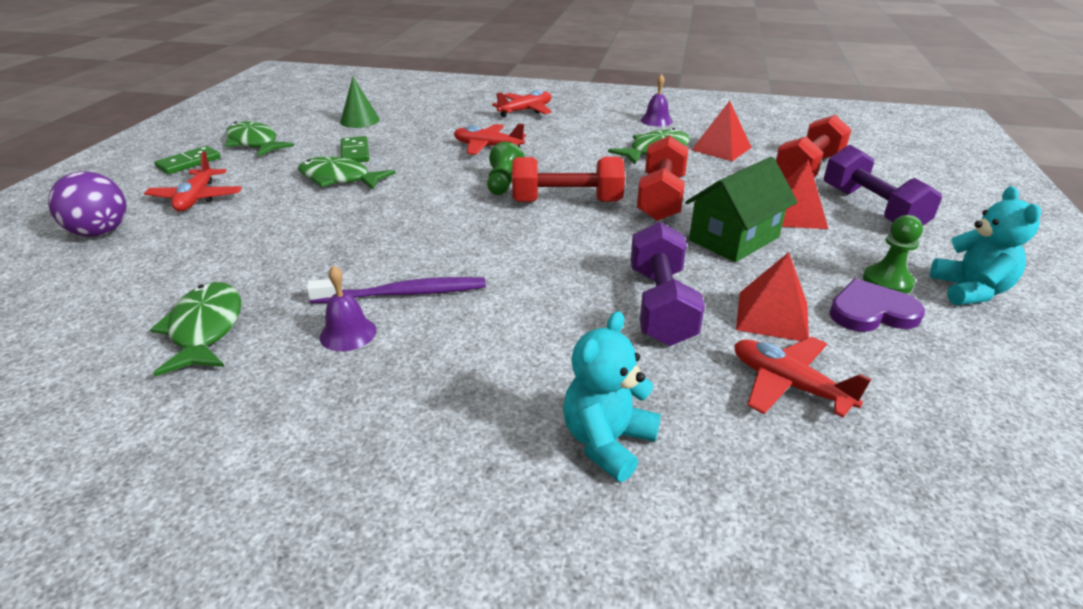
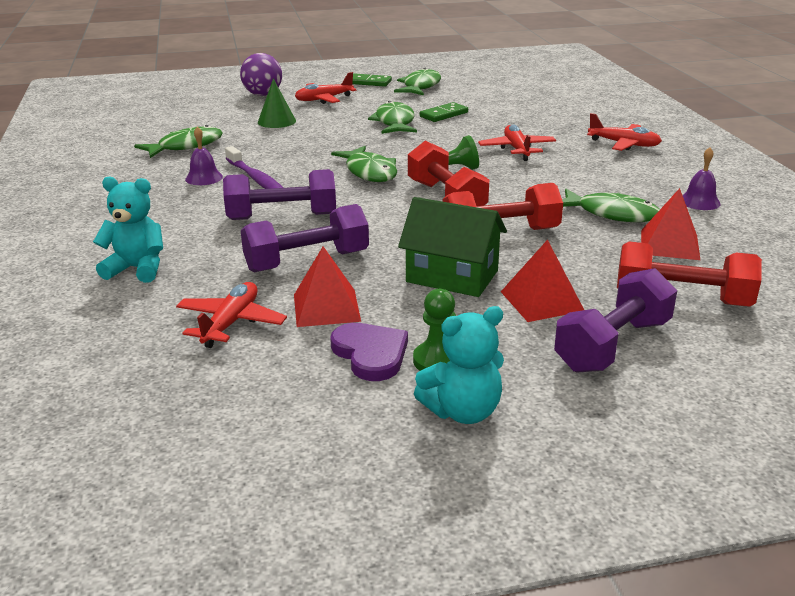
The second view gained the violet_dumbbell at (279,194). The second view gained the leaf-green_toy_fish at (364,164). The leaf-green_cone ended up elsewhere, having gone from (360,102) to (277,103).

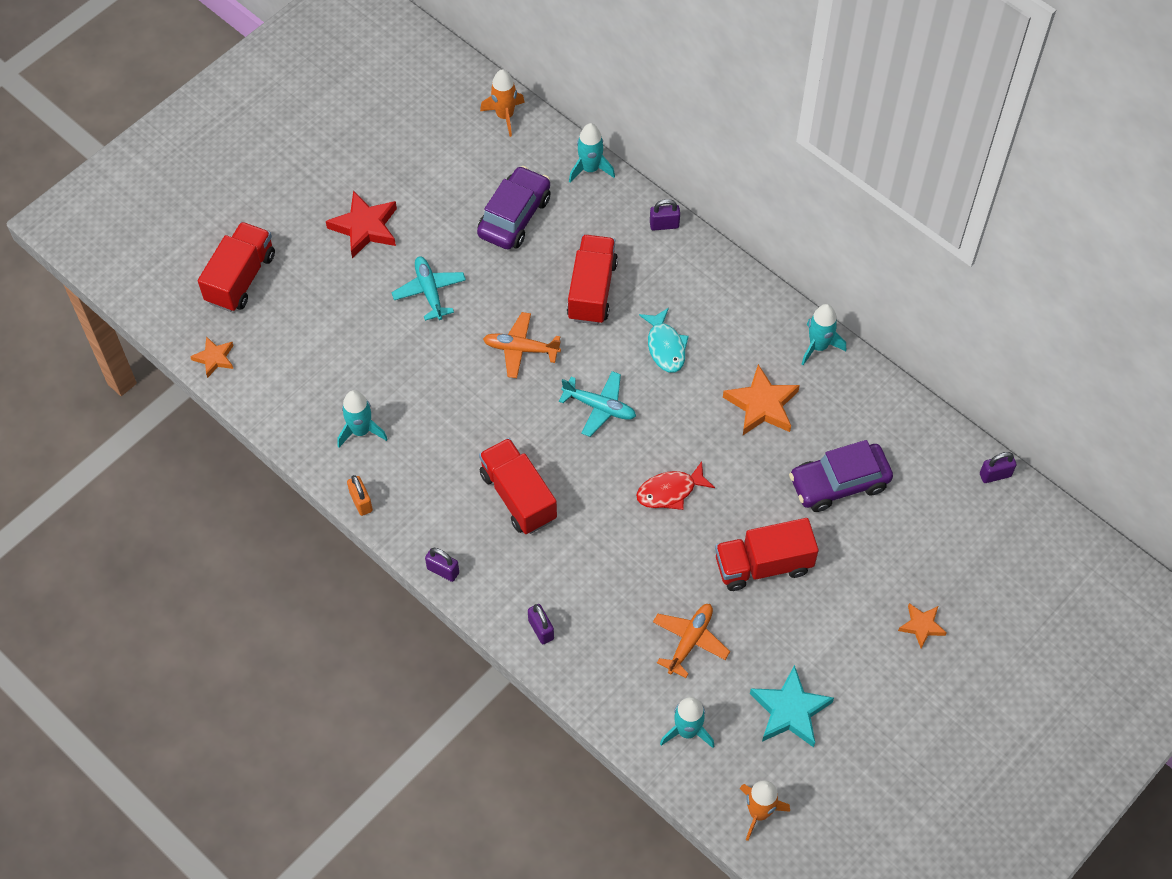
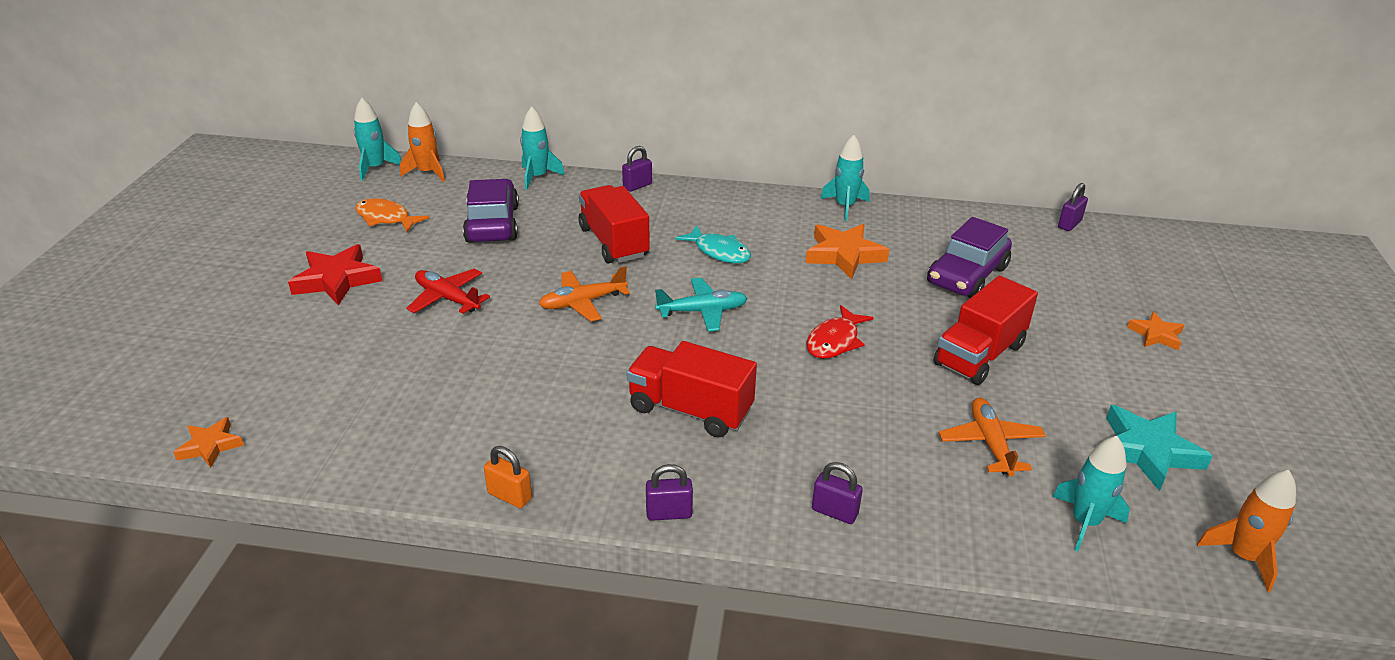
The second view lost the crimson_truck at (236,267). The second view gained the orange_toy_fish at (392,215). The aqua_spaceship ended up elsewhere, having gone from (362,418) to (378,139). What was the aqua_toy_plane at (428,288) turned into the crimson_toy_plane at (448,291).

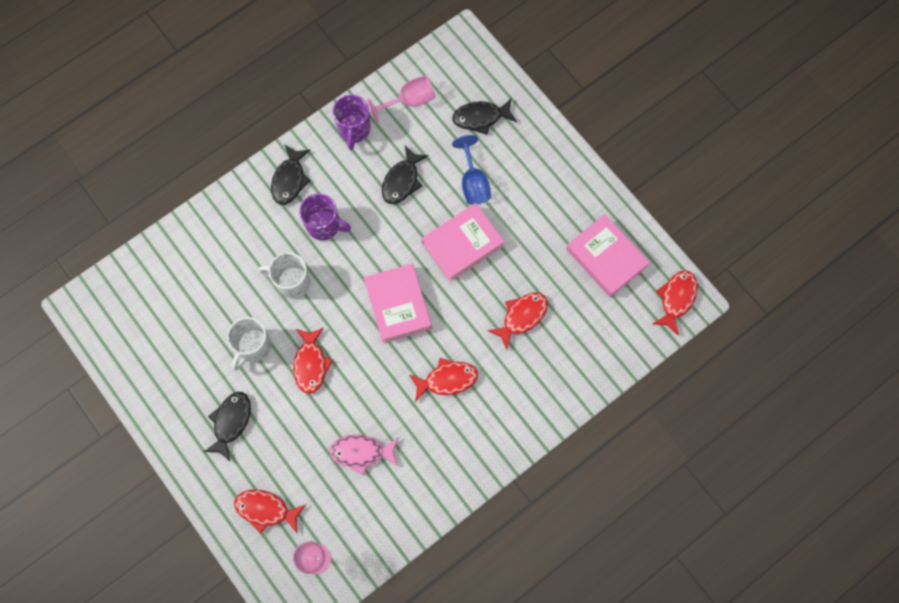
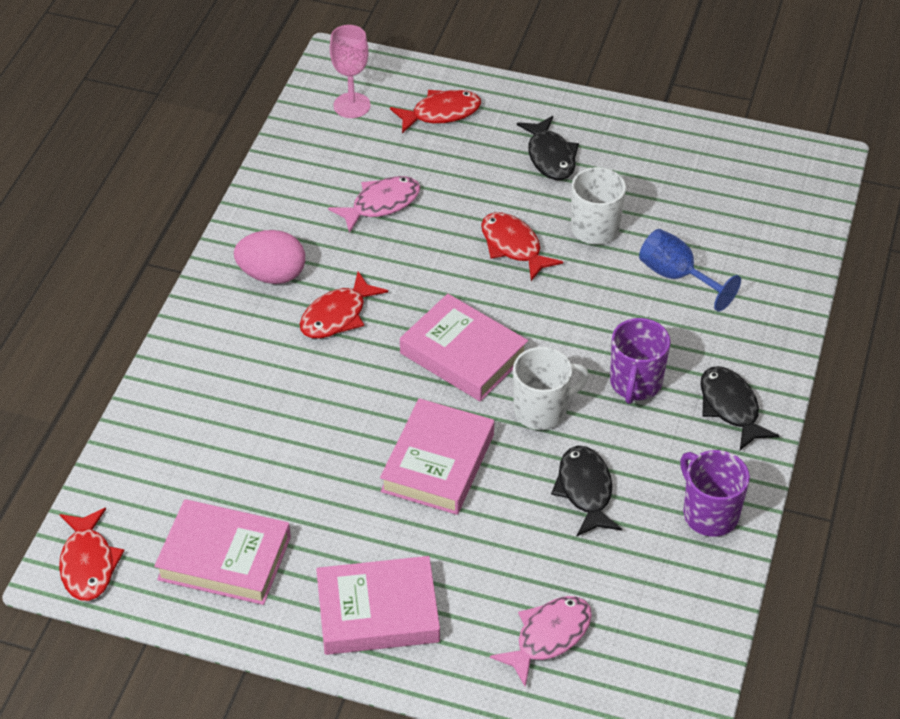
The second view lost the pink_chalice at (401,99). The second view lost the crimson_toy_fish at (517,321). The second view gained the pink_egg_shape at (269,257). The second view gained the pink_book at (378,605). The pure_white_coffee_mug ended up elsewhere, having gone from (284,275) to (551,388). The cobalt_chalice ended up elsewhere, having gone from (471,170) to (690,270). What was the ebony_toy_fish at (484,116) turned into the pink_toy_fish at (541,641). The violet_coffee_mug at (325,217) ended up facing another way, 60 degrees counterclockwise from before.

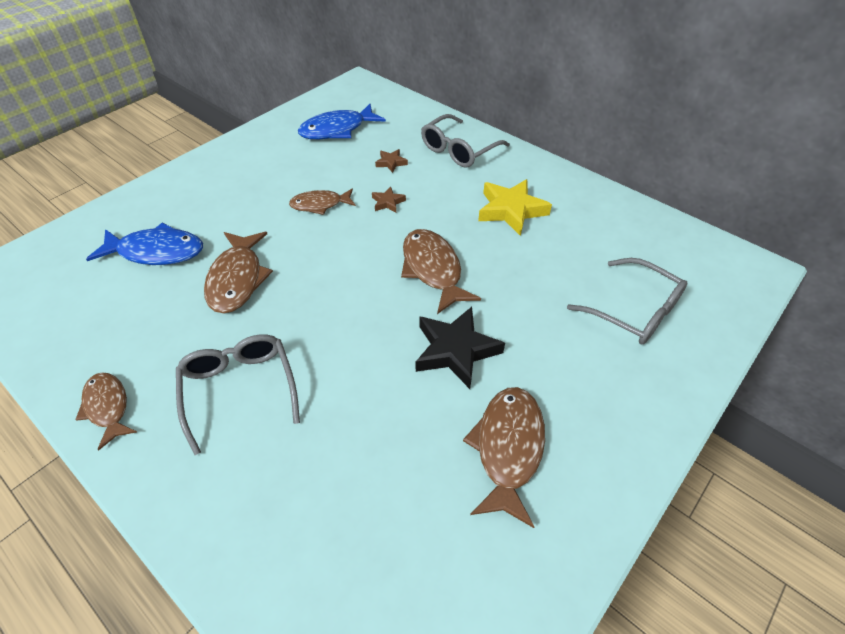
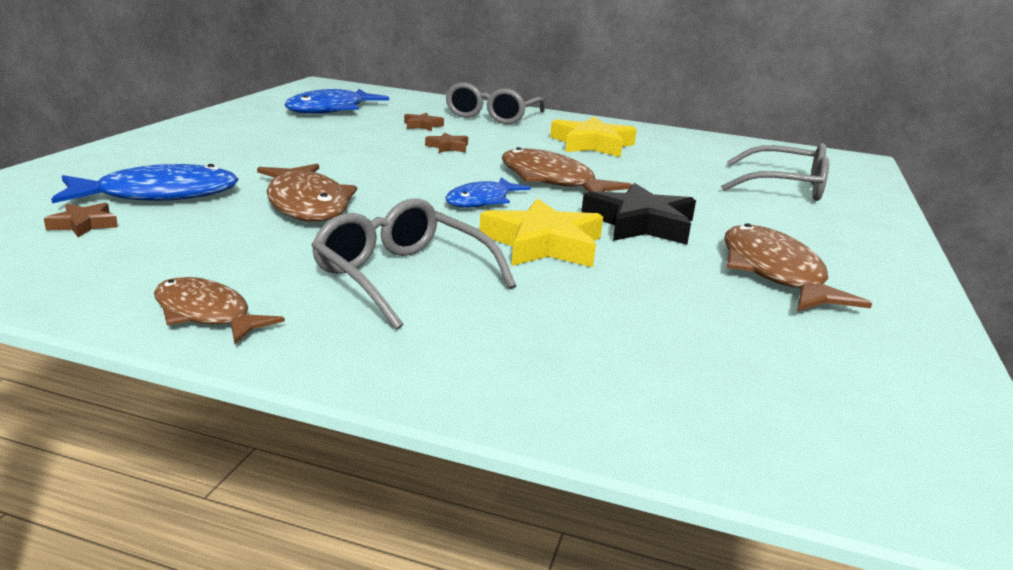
The second view lost the brown_toy_fish at (322,202). The second view gained the brown_five-pointed_star at (81,220). The second view gained the cobalt_toy_fish at (488,192). The second view gained the bright_yellow_five-pointed_star at (541,232).

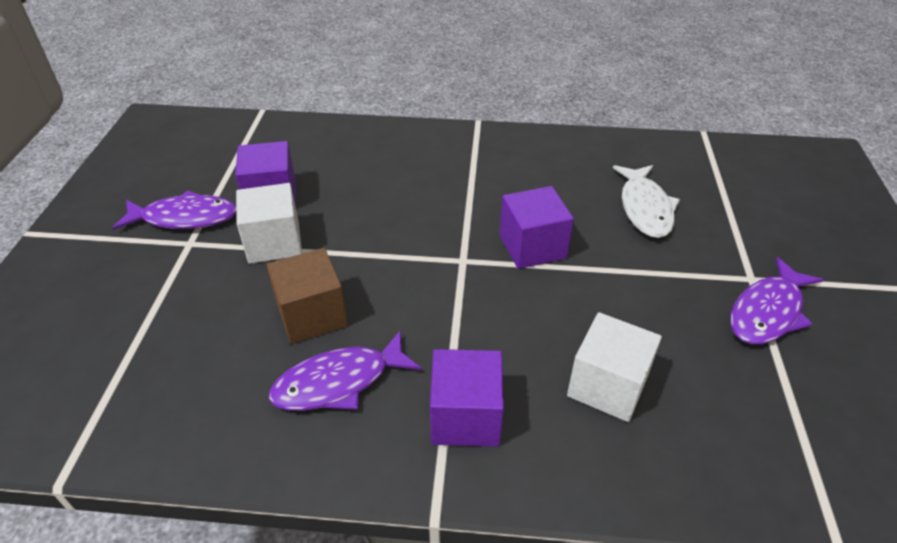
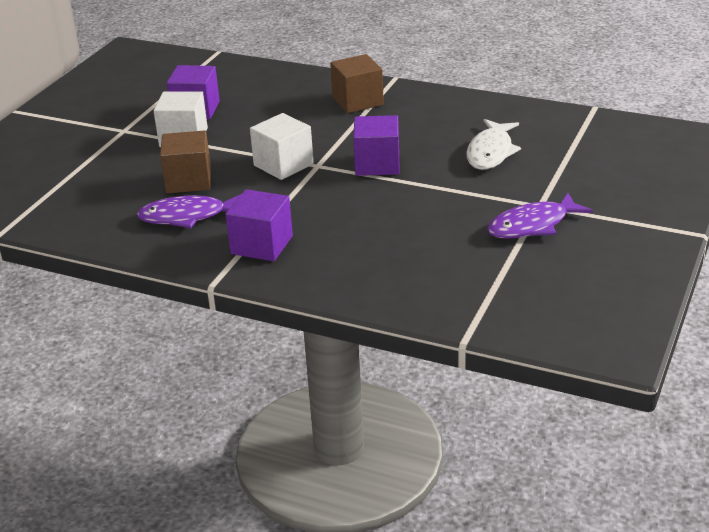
The second view lost the violet_toy_fish at (174,210). The second view gained the brown_cube at (357,83). The pure_white_cube ended up elsewhere, having gone from (614,367) to (282,146).

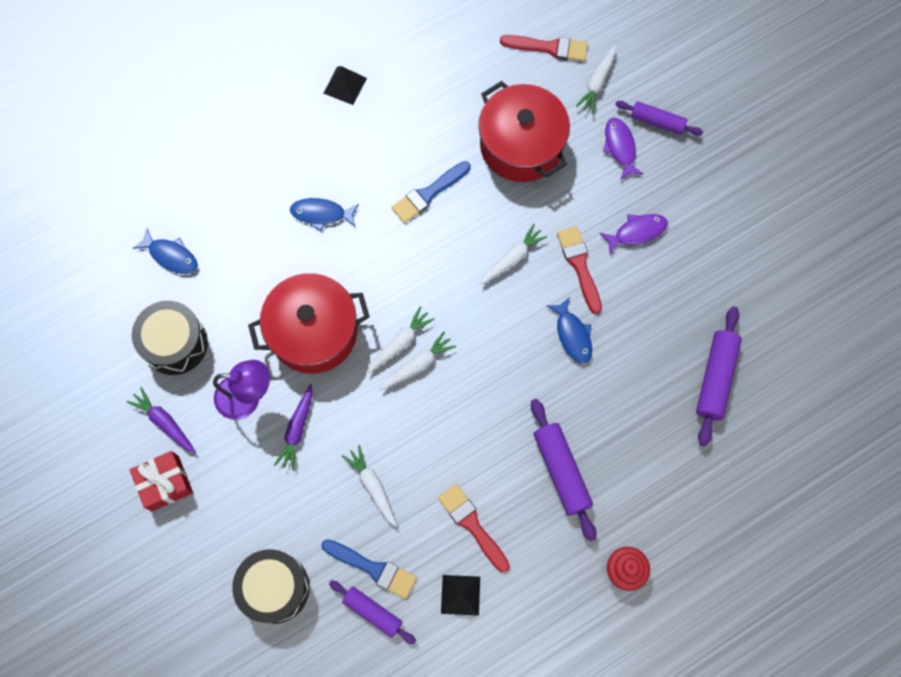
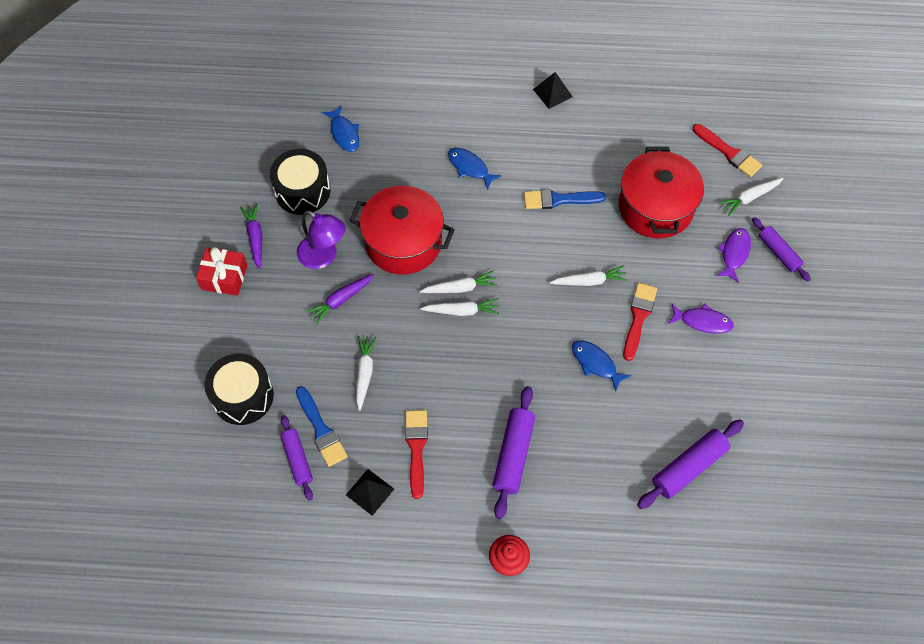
The cobalt_toy_fish at (569,330) ended up facing another way, 120 degrees clockwise from before.

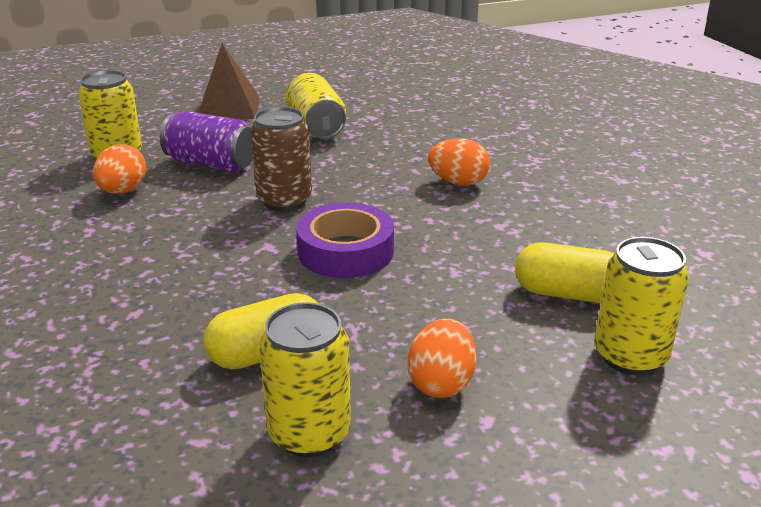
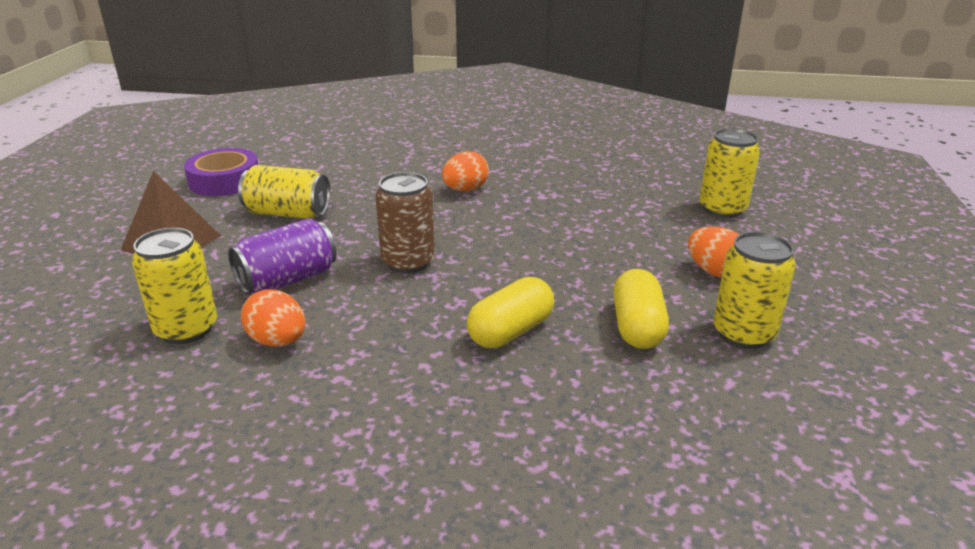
The violet_sticky_tape ended up elsewhere, having gone from (345,240) to (221,172). The bright_yellow_capsule ended up elsewhere, having gone from (565,272) to (510,312).

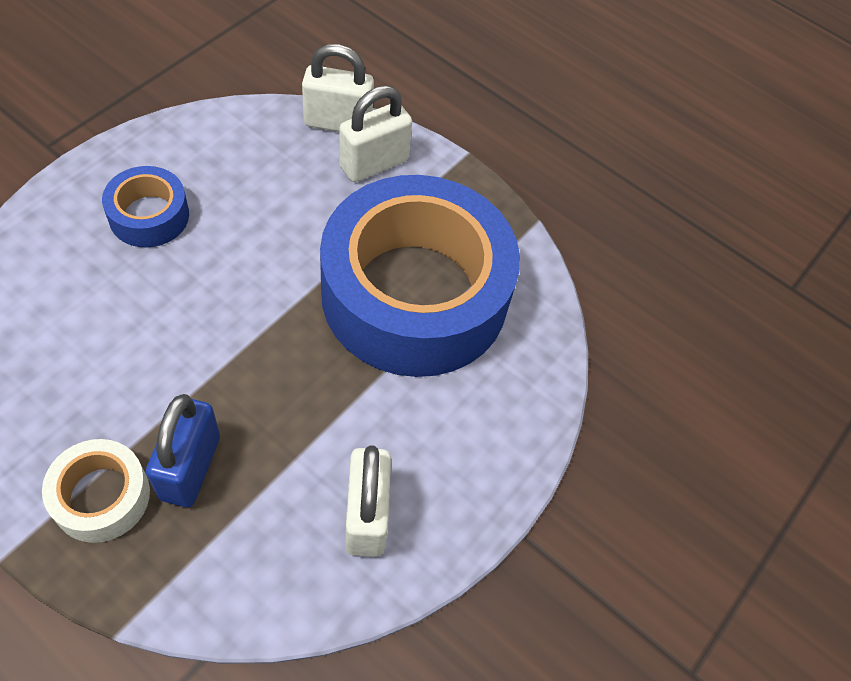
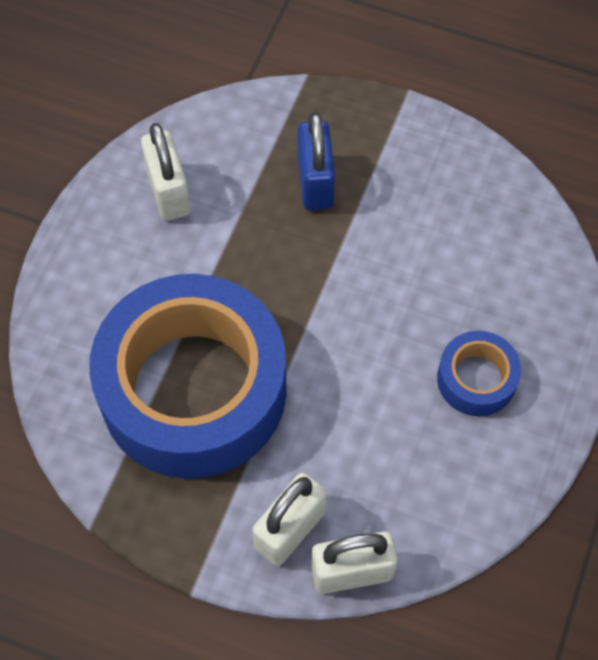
The second view lost the pure_white_sticky_tape at (96,491).

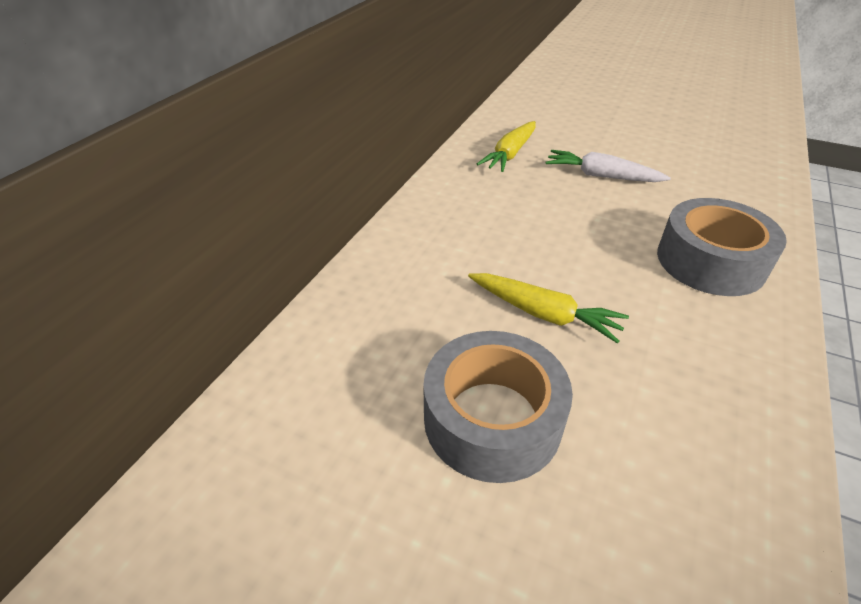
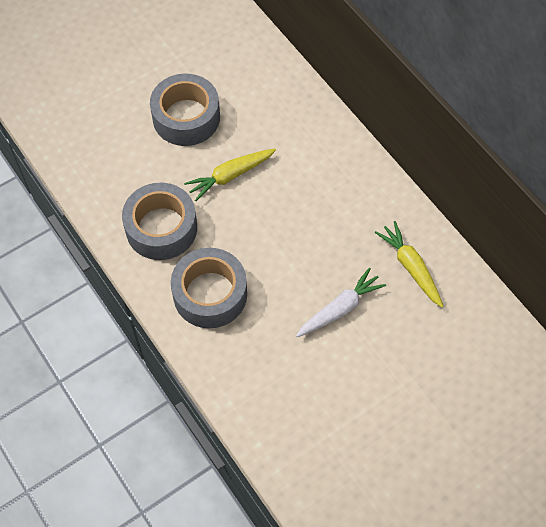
The second view gained the ash-grey_sticky_tape at (159,221).

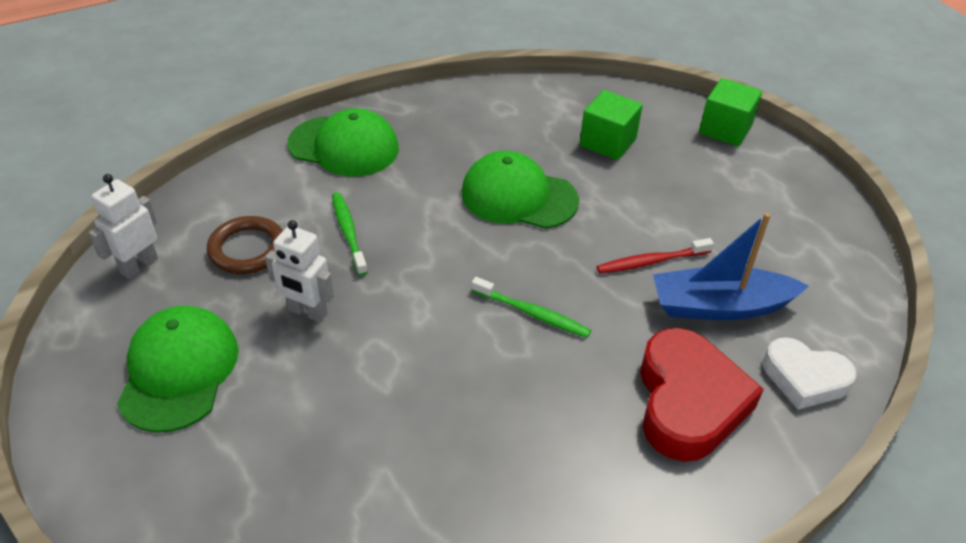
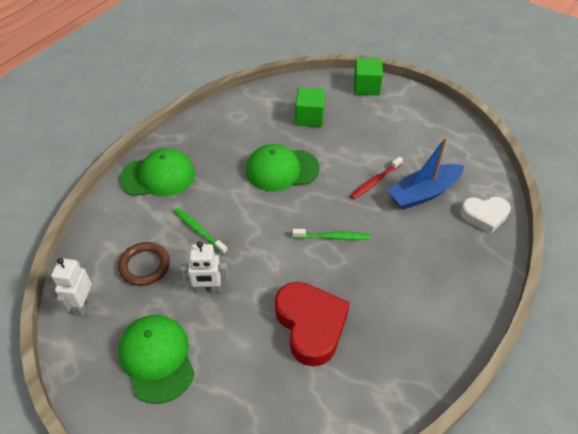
The crimson_heart_shape ended up elsewhere, having gone from (702,395) to (312,324).

